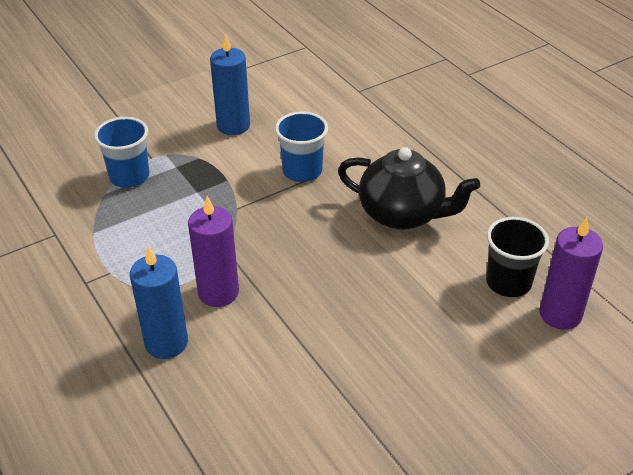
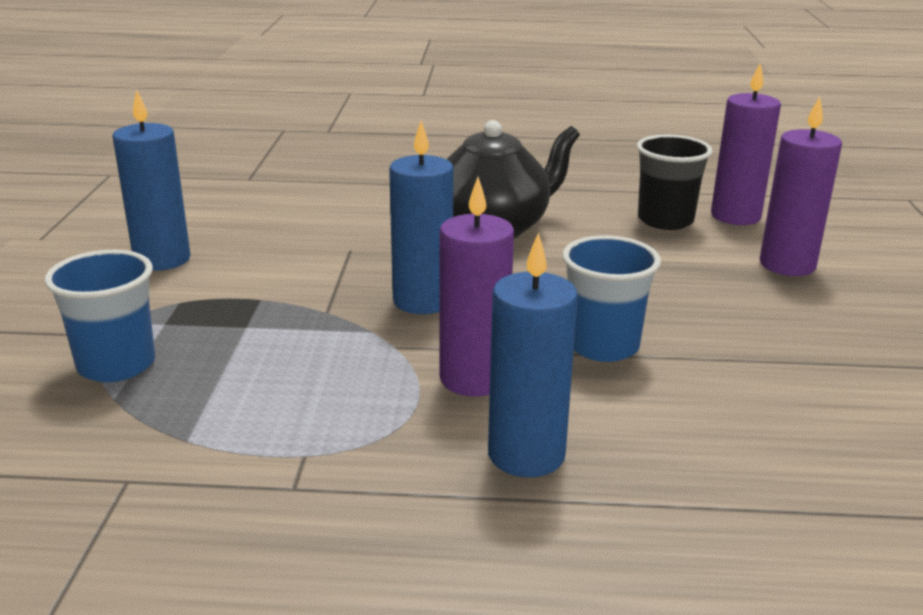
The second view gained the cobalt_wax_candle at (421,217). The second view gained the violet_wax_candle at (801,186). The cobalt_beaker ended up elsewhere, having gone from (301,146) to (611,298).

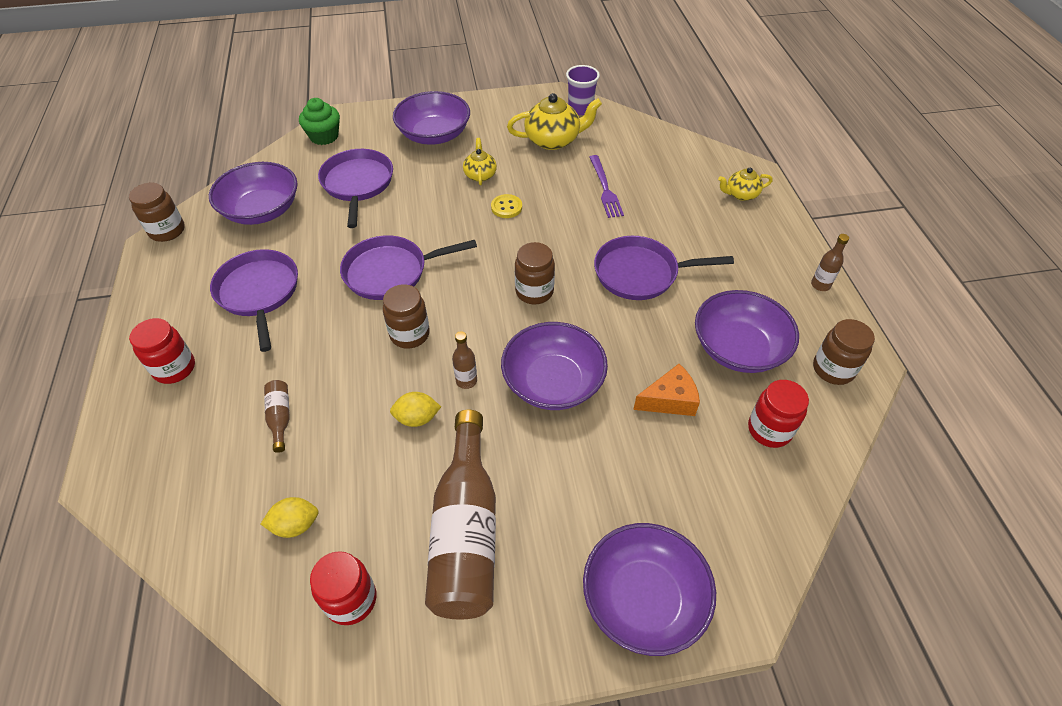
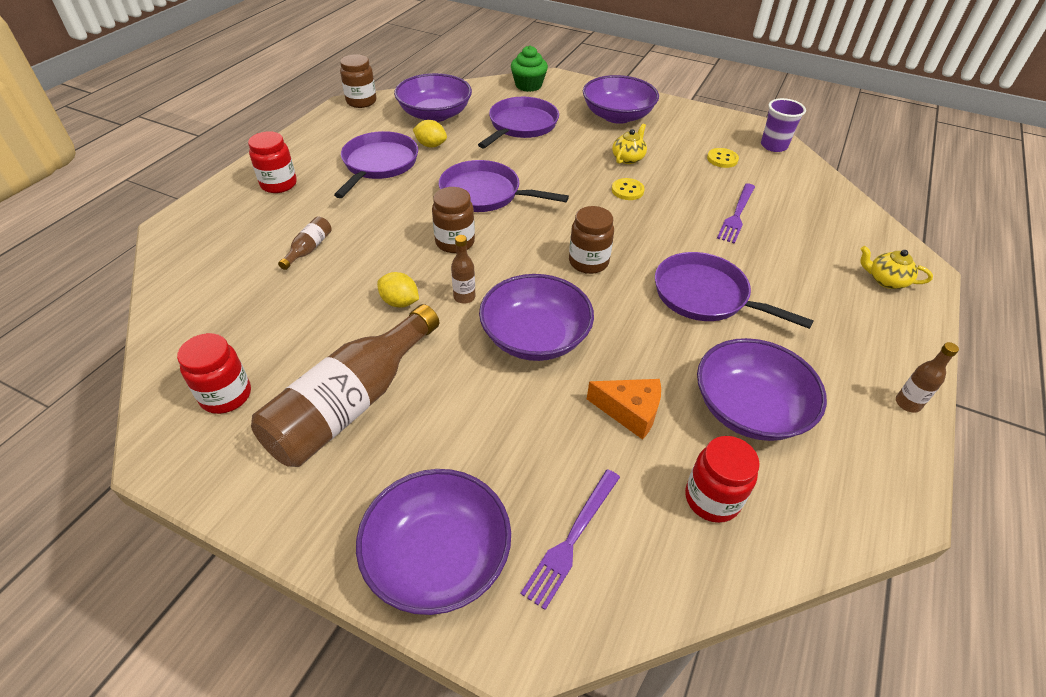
The second view lost the brown_jam_jar at (844,352). The second view gained the violet_dinner_fork at (570,539). The bright_yellow_toy_lemon ended up elsewhere, having gone from (289,517) to (430,133). Where the bright_yellow_china_teapot stood at (554,121), the bright_yellow_sewing_button came to stand at (723,158).

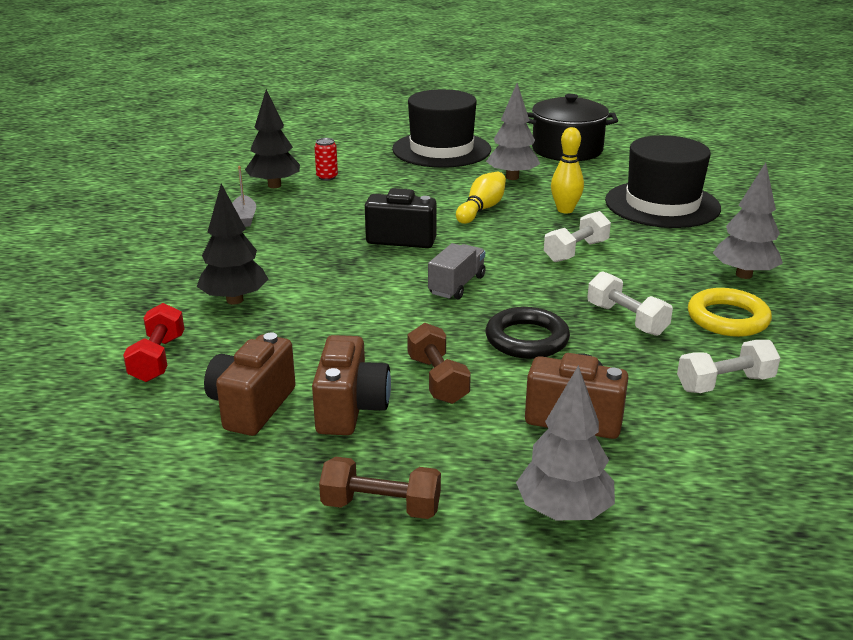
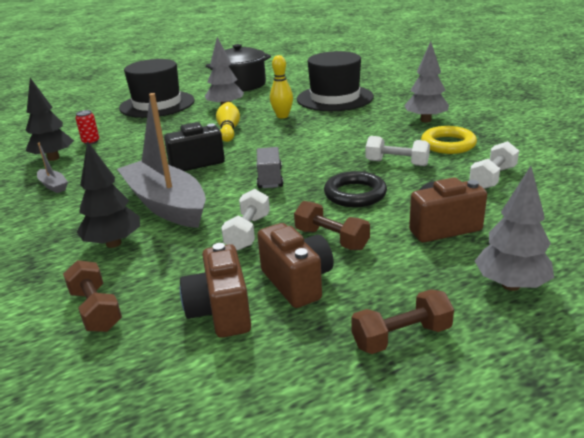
The second view gained the ash-grey_sailboat at (161,160). The pure_white_dumbbell ended up elsewhere, having gone from (577,236) to (245,220). What was the crimson_dumbbell at (153,342) turned into the brown_dumbbell at (92,296).

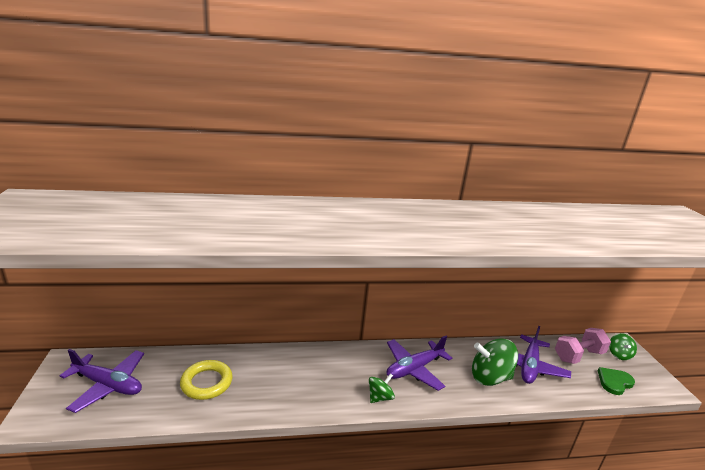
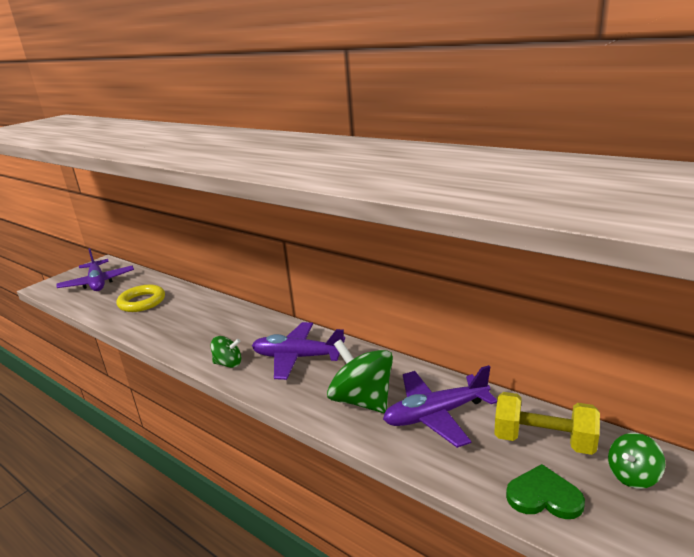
What was the pink_dumbbell at (583,346) turned into the bright_yellow_dumbbell at (547,423).

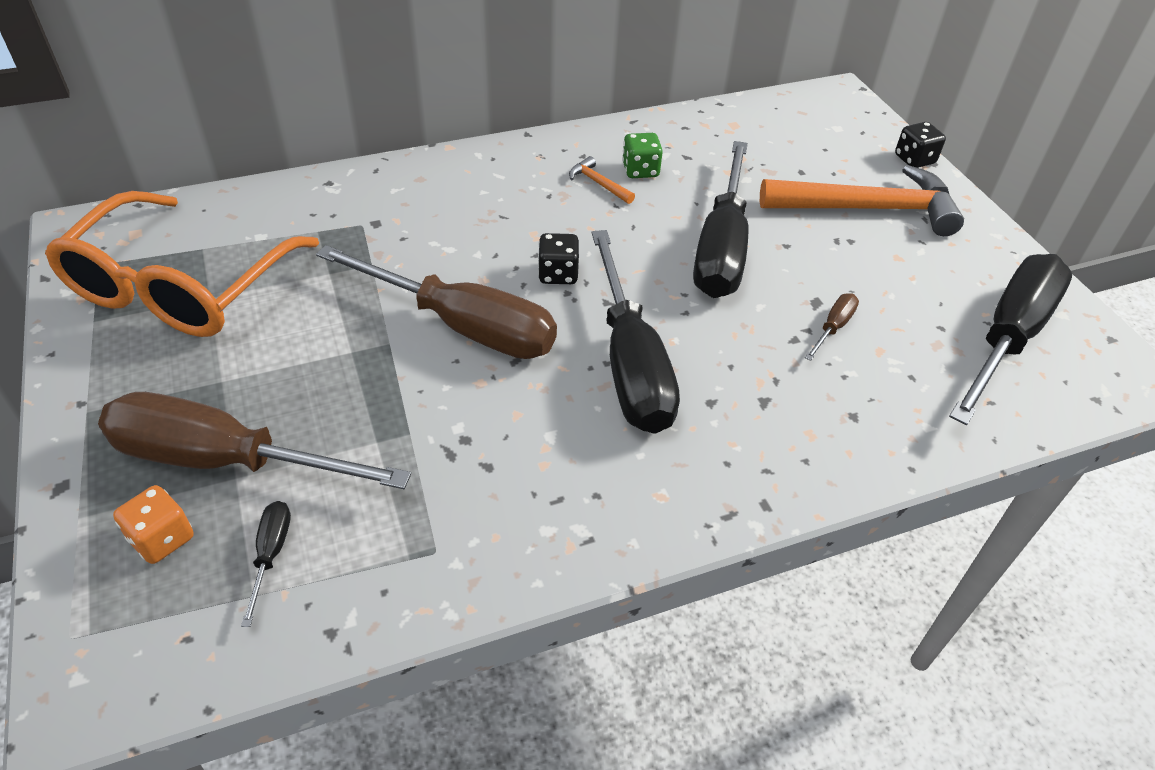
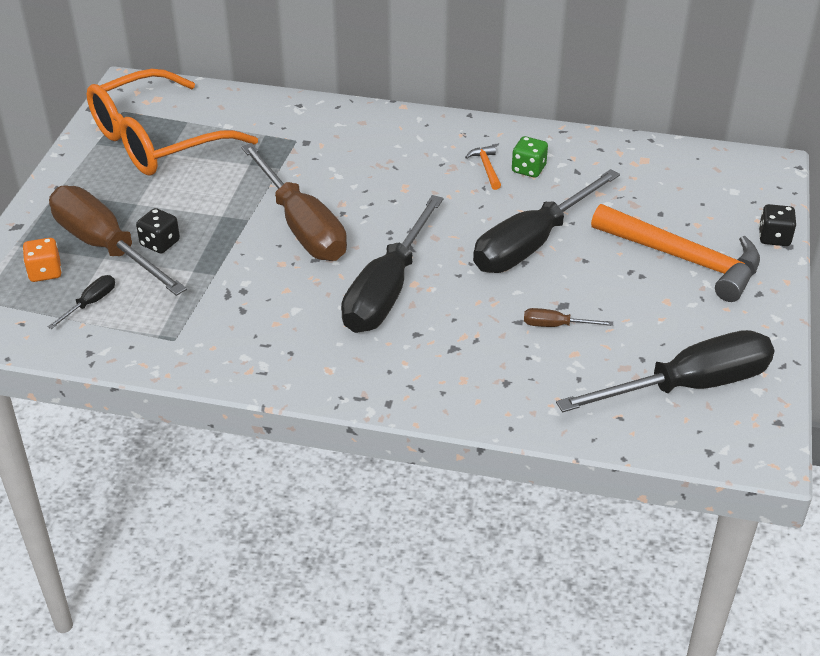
The ebony_die ended up elsewhere, having gone from (558,258) to (158,231). The brown_flat_screwdriver at (832,327) ended up facing another way, 150 degrees counterclockwise from before.

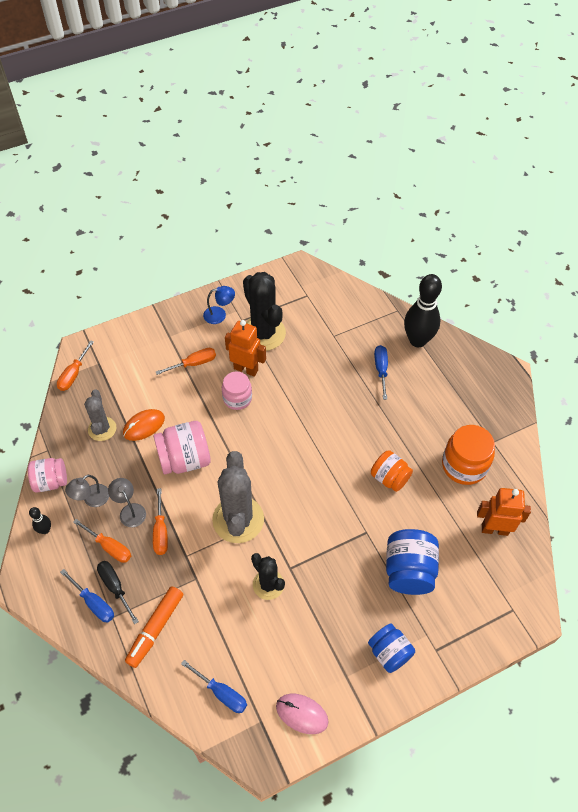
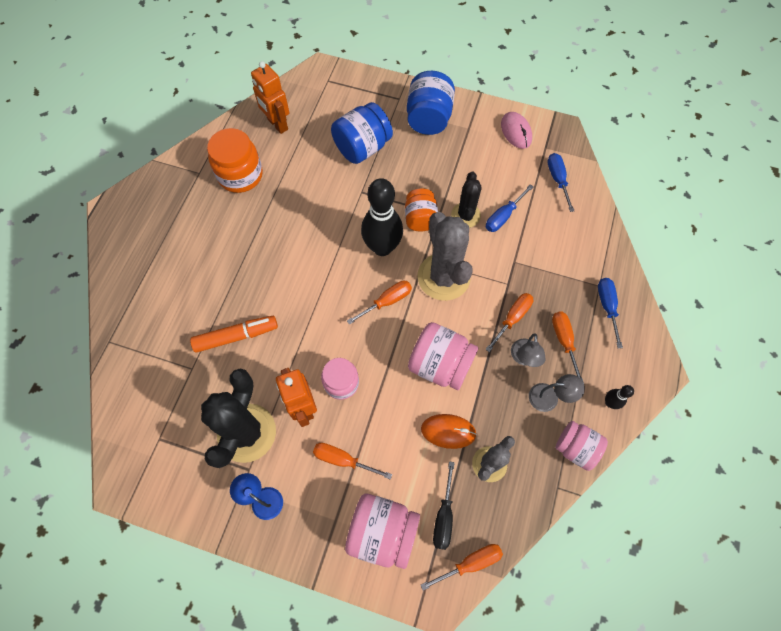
The second view gained the pink_jam_jar at (382,531). The second view gained the orange_flat_screwdriver at (379,302). The ebony_flat_screwdriver ended up elsewhere, having gone from (118,592) to (444,505). The orange_felt_pen ended up elsewhere, having gone from (154,627) to (234,334). The orange_jam_jar ended up elsewhere, having gone from (392,471) to (421,210). The cobalt_flat_screwdriver ended up elsewhere, having gone from (381,372) to (509,208). The ebony_tenpin ended up elsewhere, having gone from (423,310) to (382,217). The ash-grey_prickly_plant at (238,497) ended up facing another way, 60 degrees counterclockwise from before. The size of the cobalt_jam_jar at (391,648) changed by a factor of 1.50.

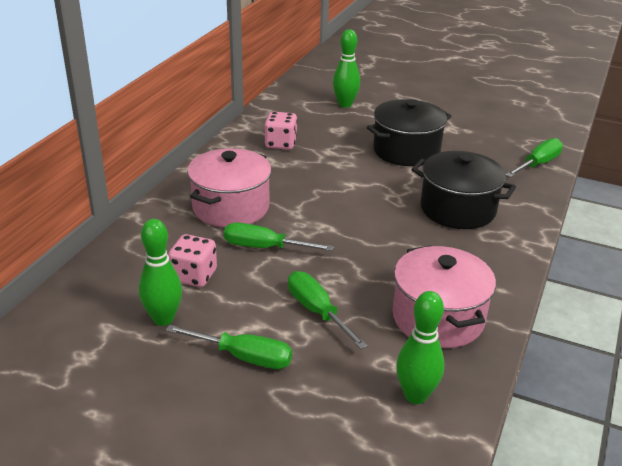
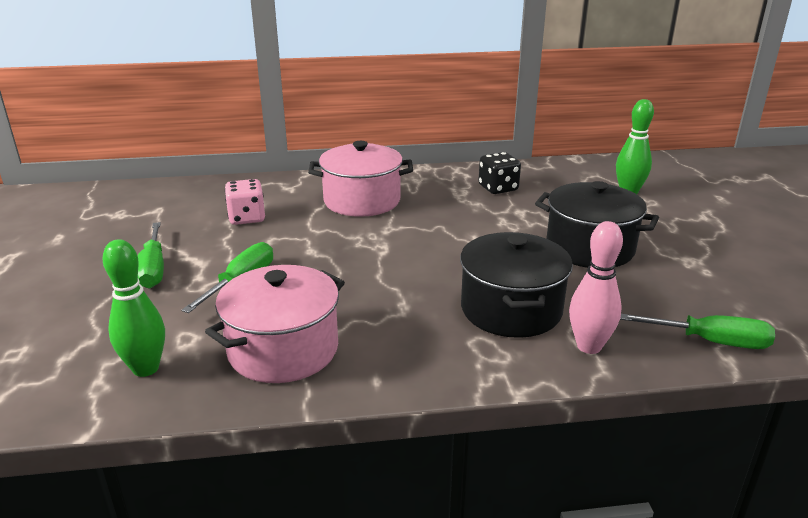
The second view lost the leaf-green_tenpin at (160,272). The second view lost the leaf-green_flat_screwdriver at (279,236). The second view gained the pink_tenpin at (596,287). What was the pink_die at (281,130) turned into the ebony_die at (499,173).

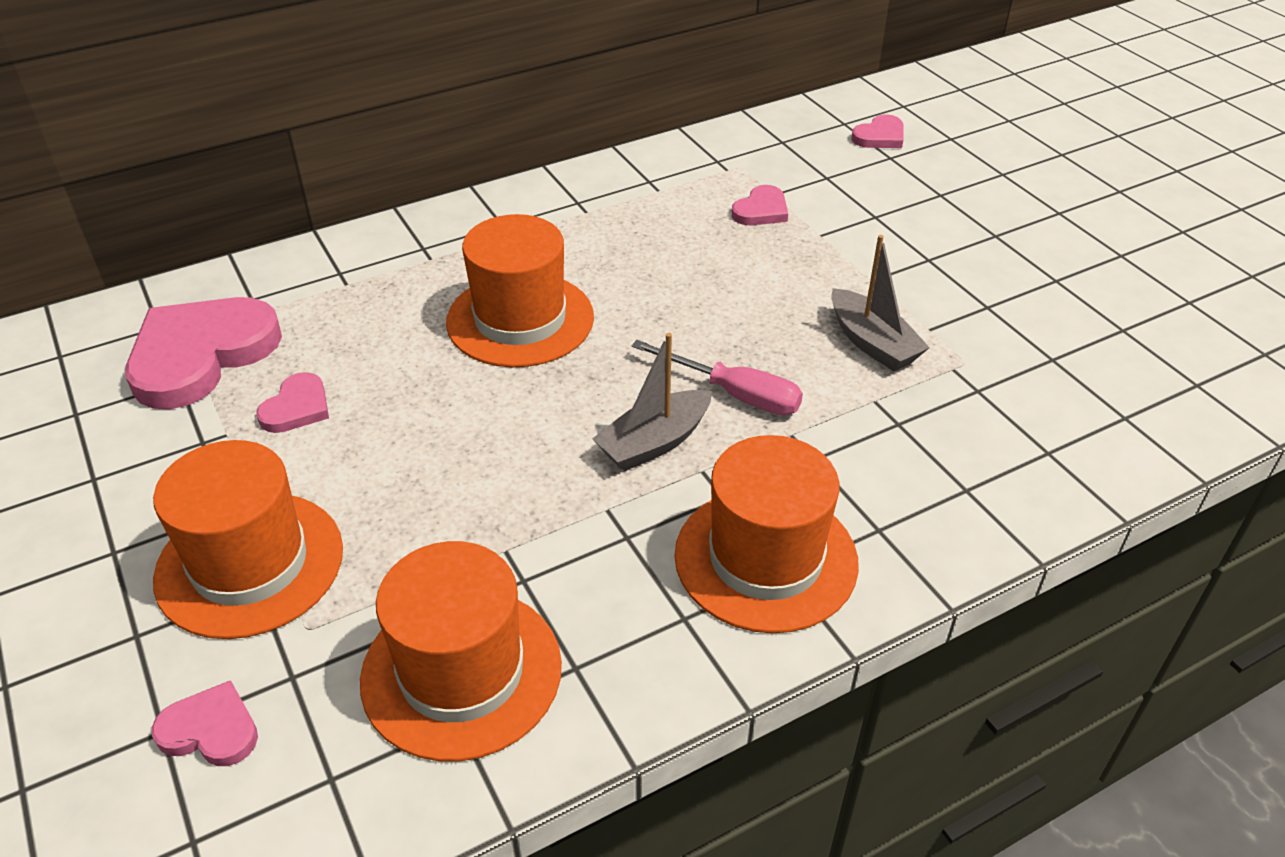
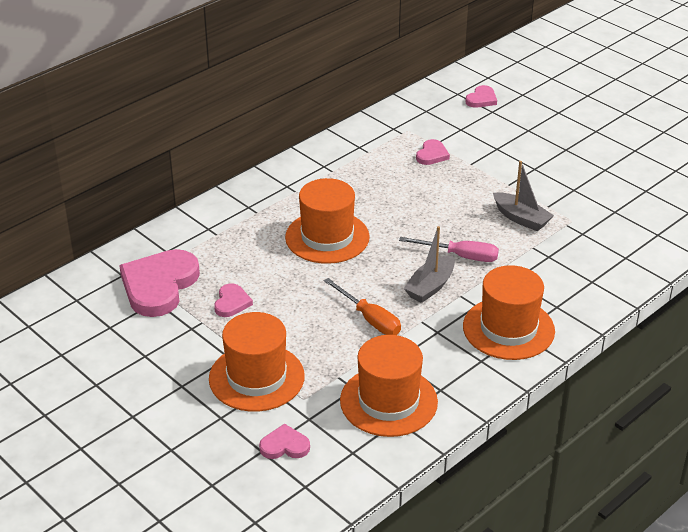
The second view gained the orange_flat_screwdriver at (362,306).

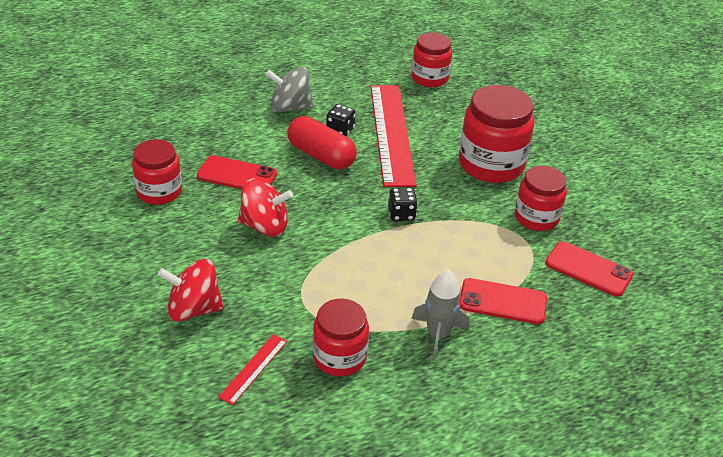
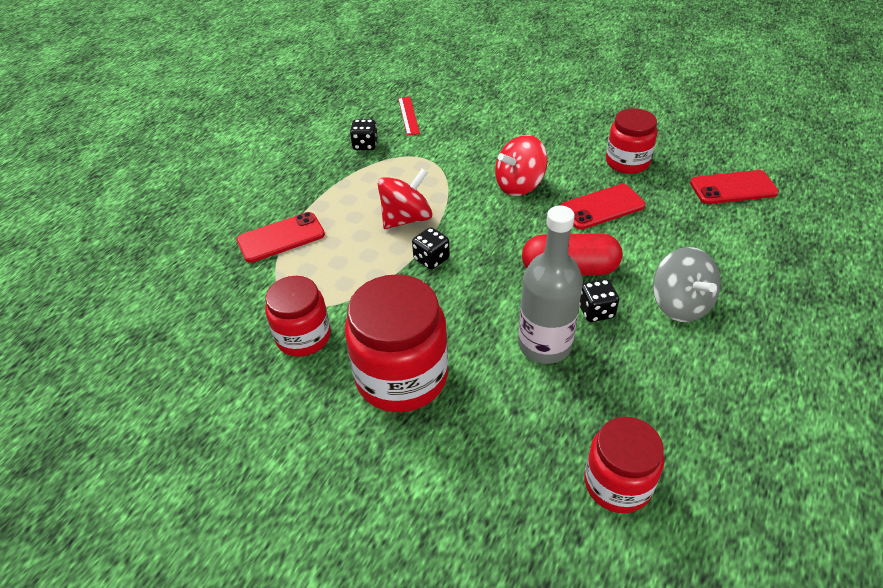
The second view lost the ash-grey_spaceship at (440,315). The crimson_toy_top ended up elsewhere, having gone from (191,290) to (405,198). The crimson_mobile_phone ended up elsewhere, having gone from (589,269) to (734,187). Where the crimson_jam_jar stood at (341,337), the ebony_die came to stand at (364,134). Where the crimson_ruler stood at (393,136), the ash-grey_bottle came to stand at (550,284). The ash-grey_toy_top at (289,89) ended up facing another way, 105 degrees clockwise from before.

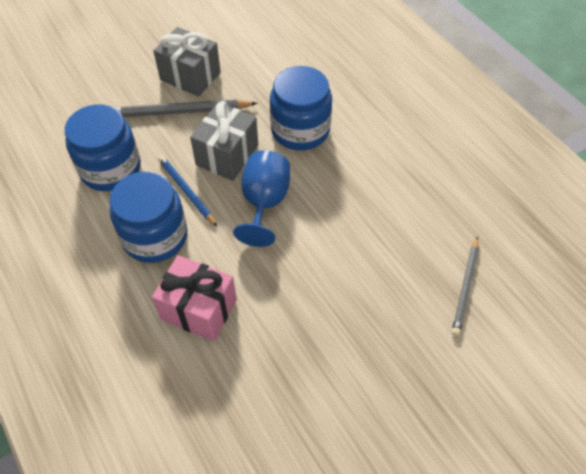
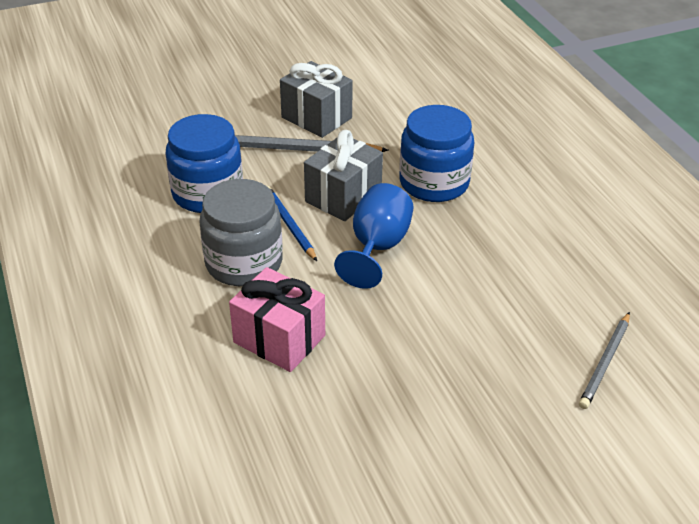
What was the cobalt_jam_jar at (148,217) turned into the ash-grey_jam_jar at (240,232).

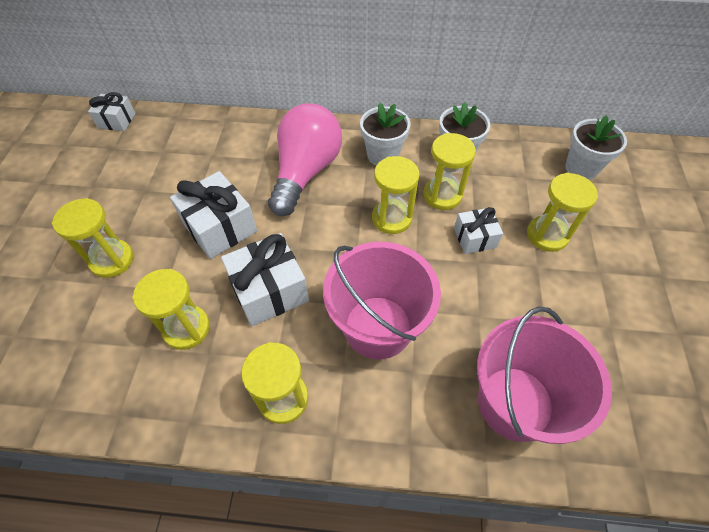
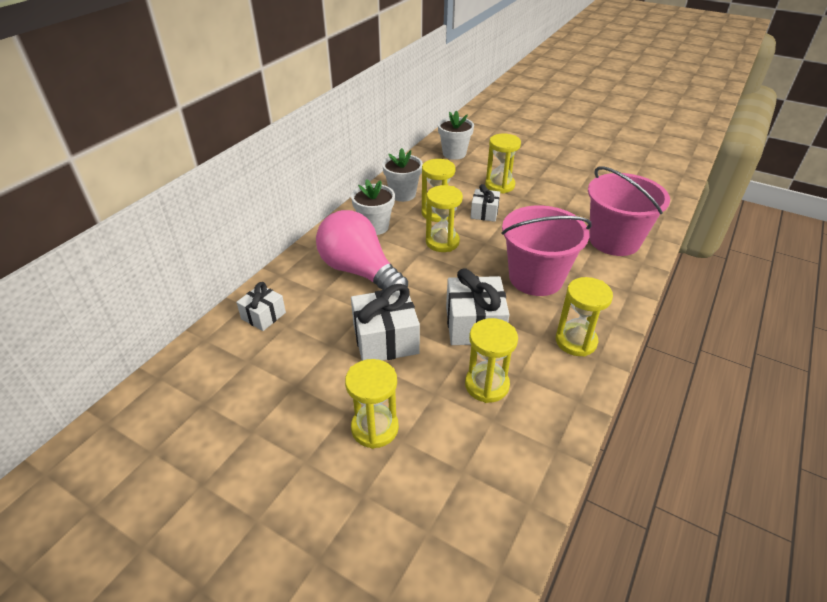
The pure_white_gift ended up elsewhere, having gone from (112,111) to (261,306).

